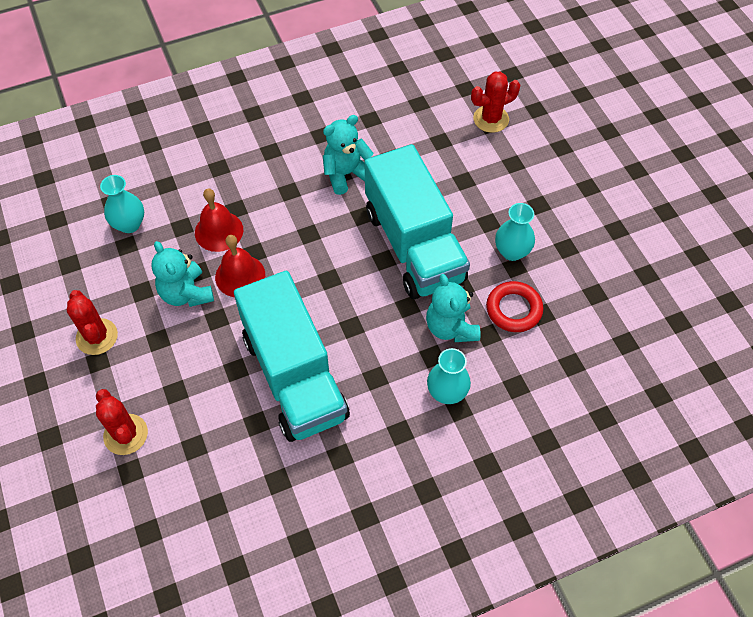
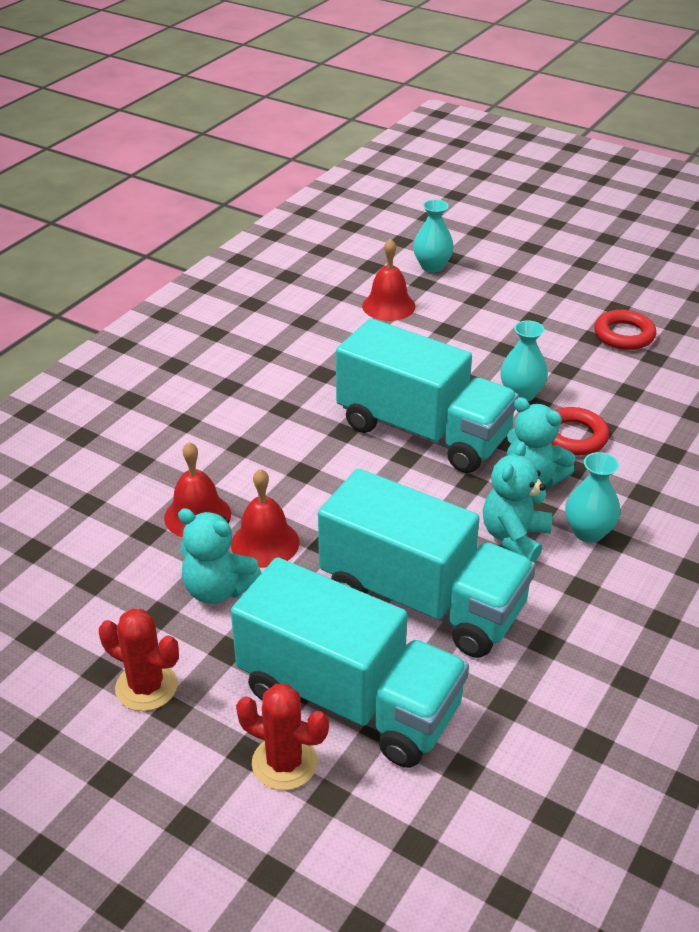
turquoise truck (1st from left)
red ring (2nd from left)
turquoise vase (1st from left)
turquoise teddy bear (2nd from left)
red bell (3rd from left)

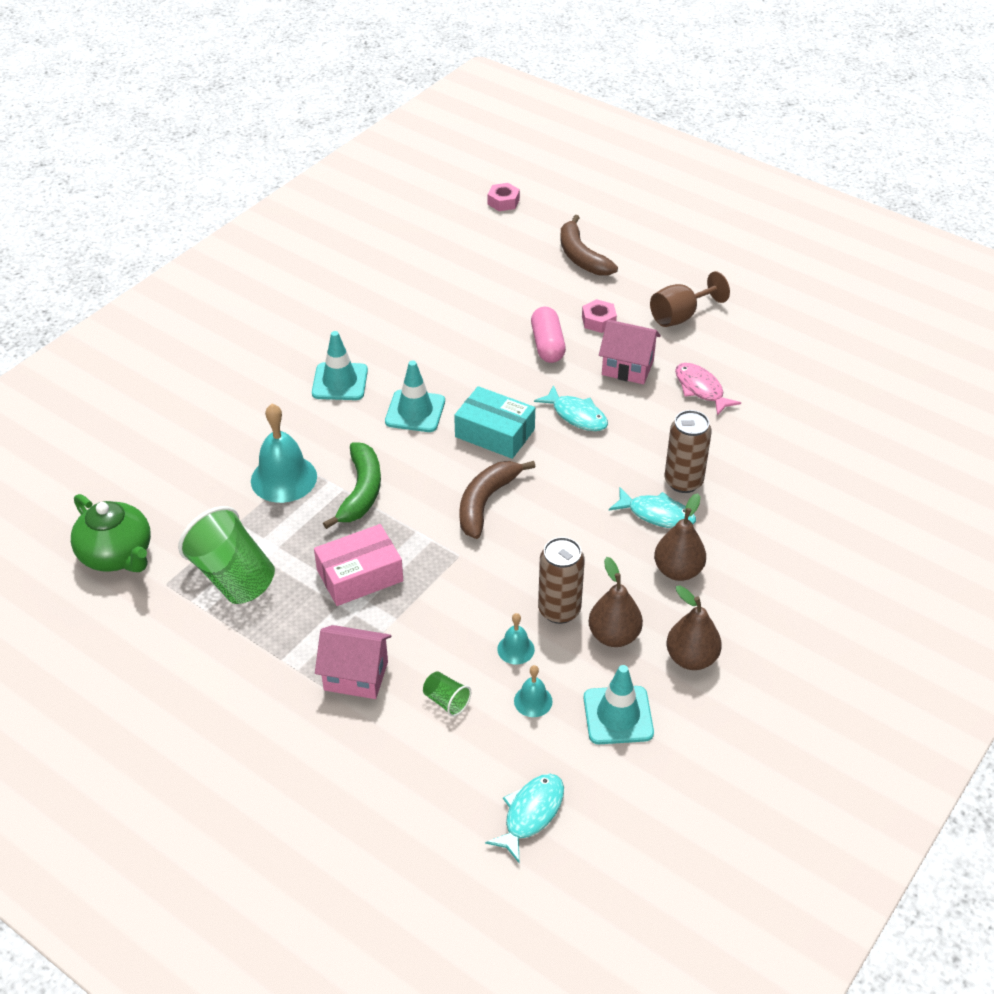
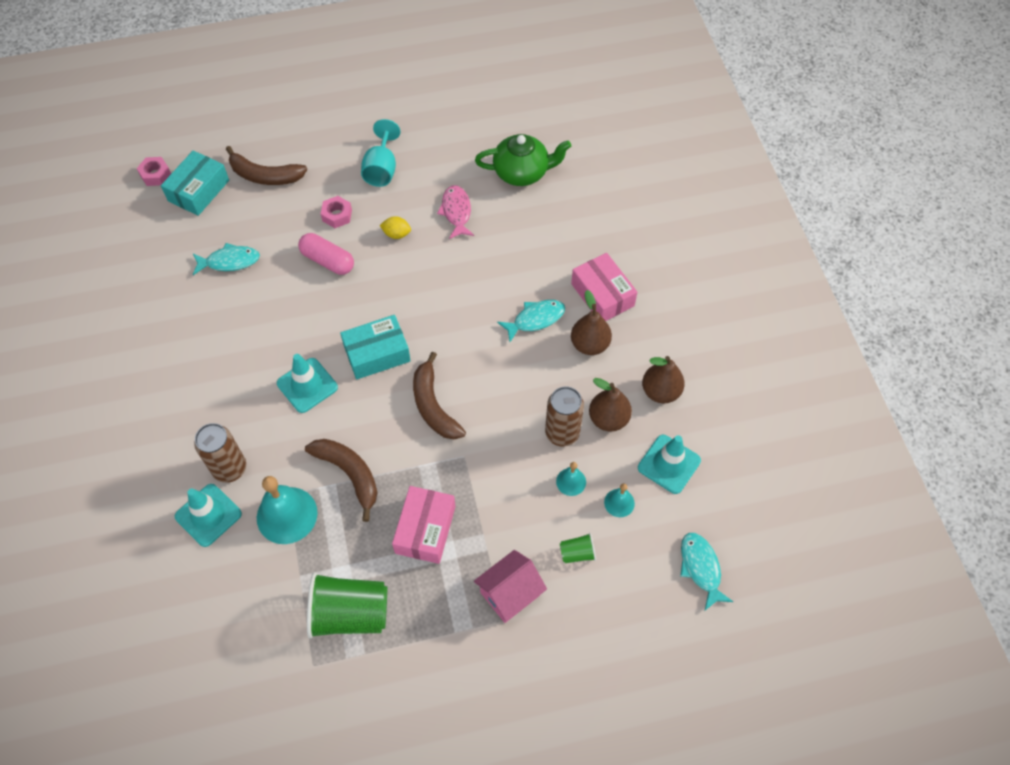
turquoise box (1st from left)
pink box (2nd from left)
green teapot
turquoise traffic cone (1st from left)
turquoise fish (1st from left)
brown can (1st from left)
yellow lemon
brown banana (2nd from left)
turquoise goblet
pink fish

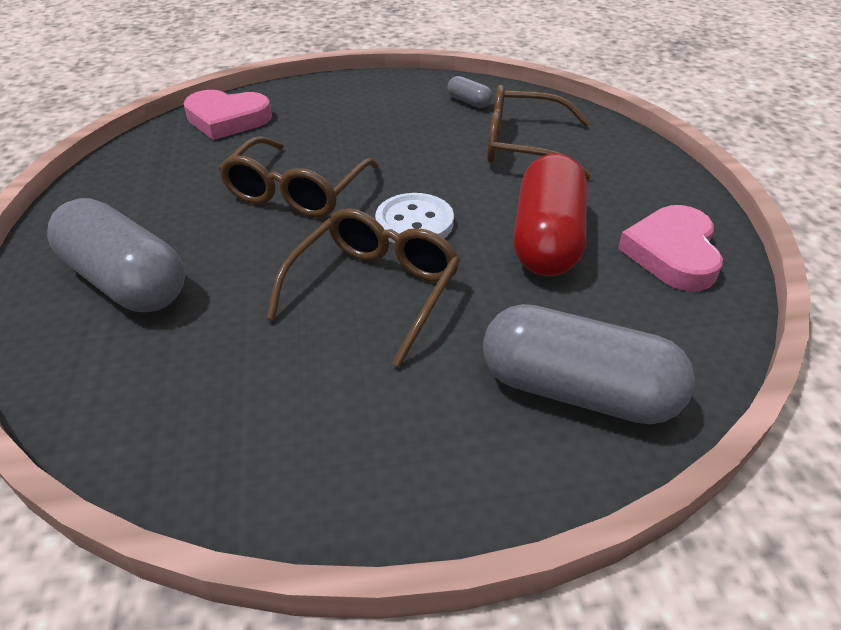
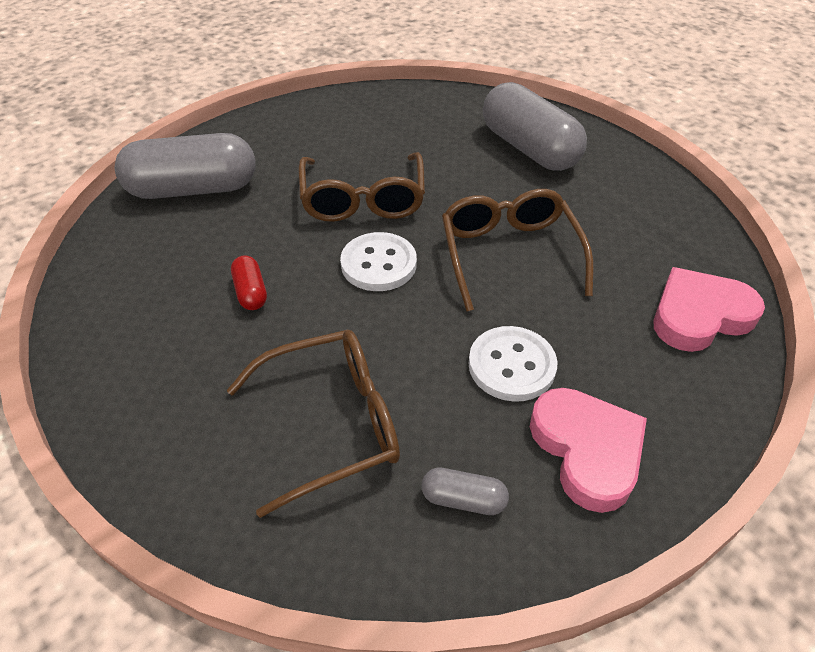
white button (2nd from left)
pink heart (1st from left)
grey capsule (3rd from left)
red capsule

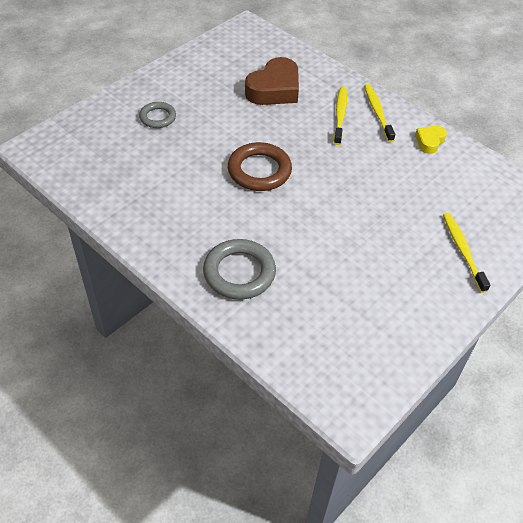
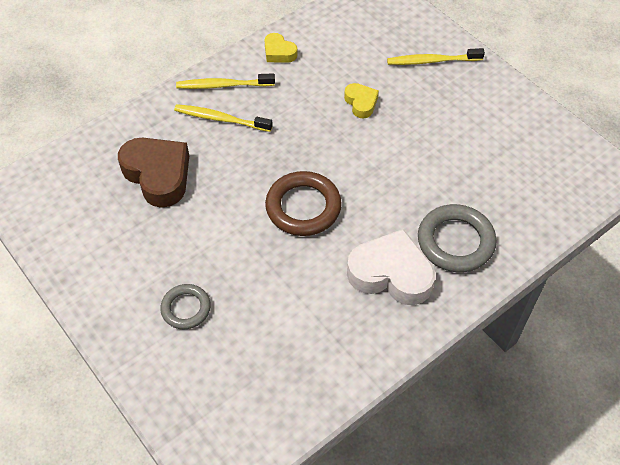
yellow heart (2nd from left)
white heart

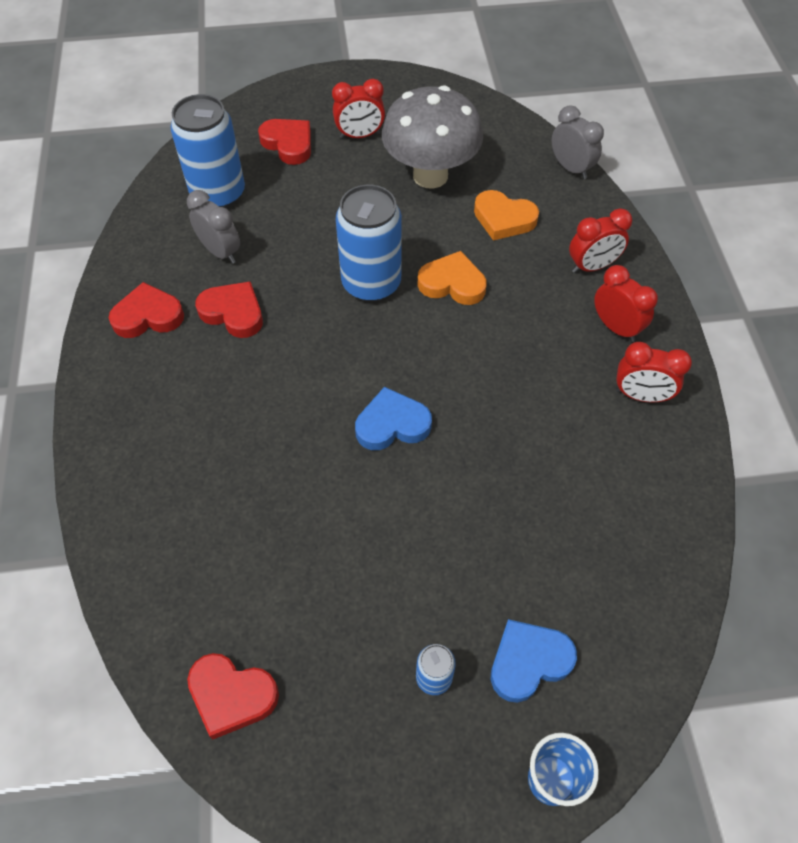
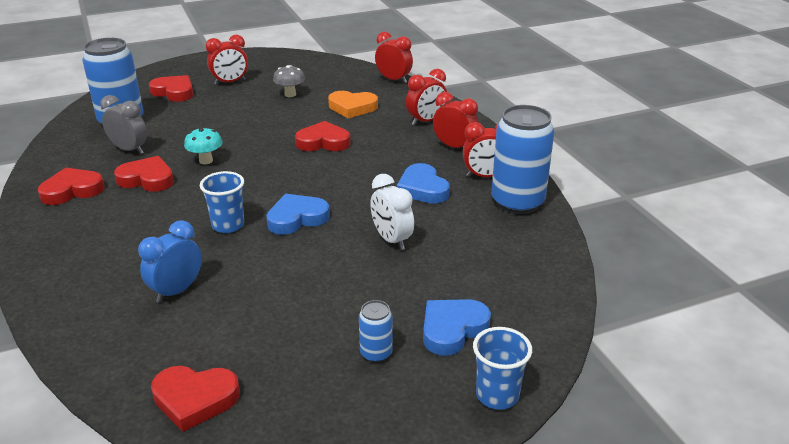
blue clock
turquoise mushroom
blue cup (1st from left)
white clock
blue heart (2nd from left)
blue can (3rd from left)
red heart (5th from left)
red clock (2nd from left)
grey mushroom

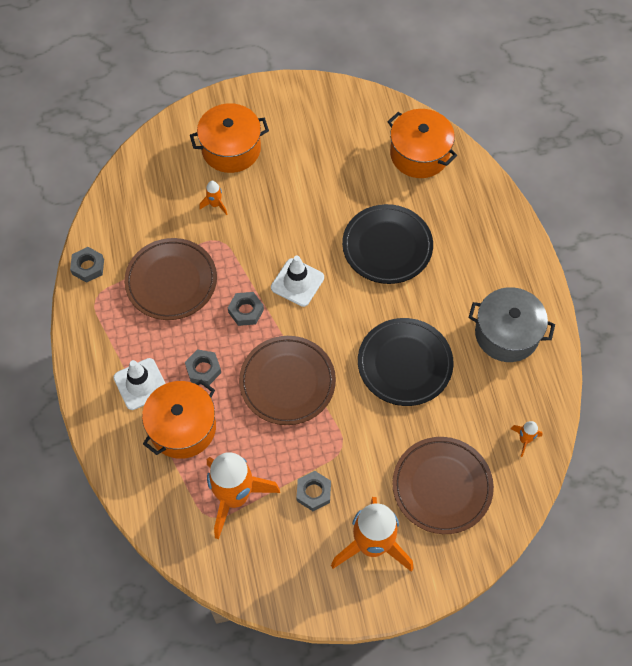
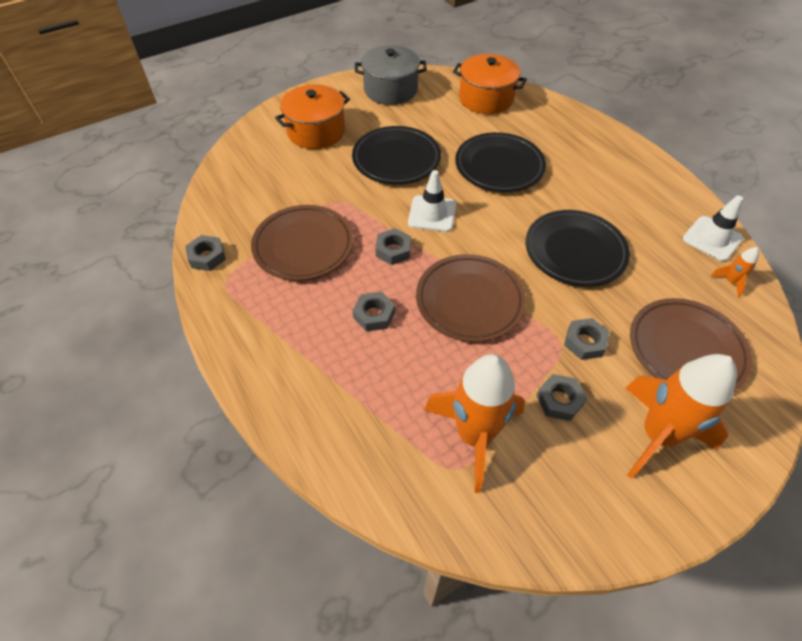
orange pot (1st from left in the first image)
orange rocket (1st from left in the first image)
black plate (1st from left)
grey nut (5th from left)
white traffic cone (2nd from left)
grey pot

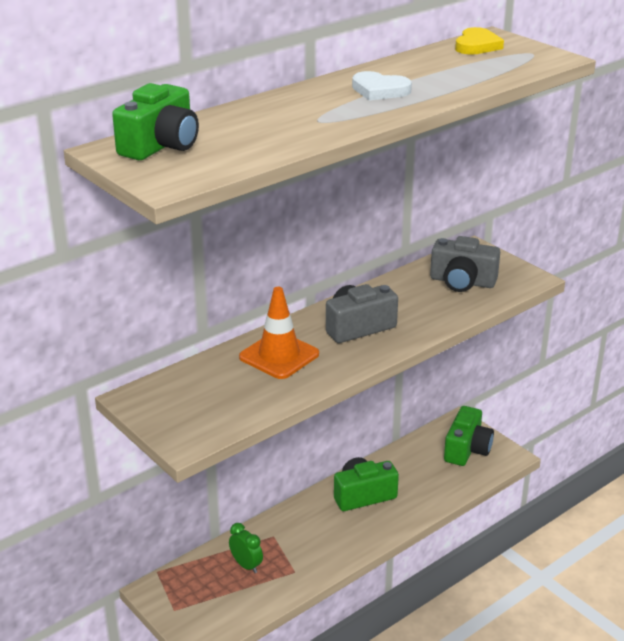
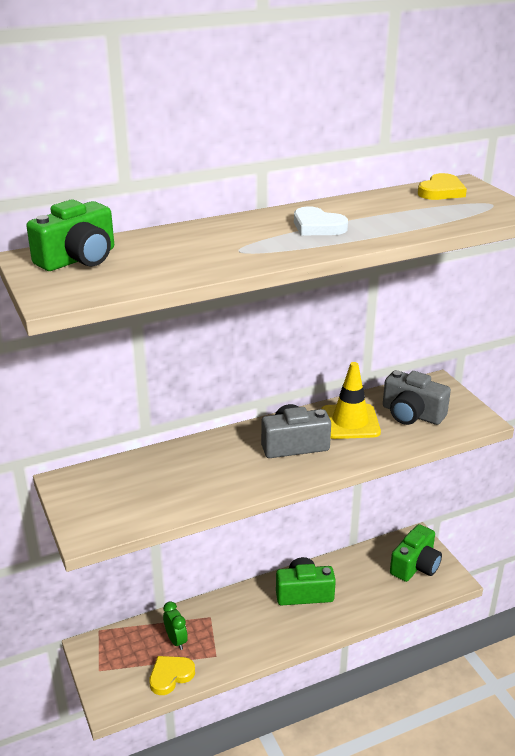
orange traffic cone
yellow heart (1st from left)
yellow traffic cone

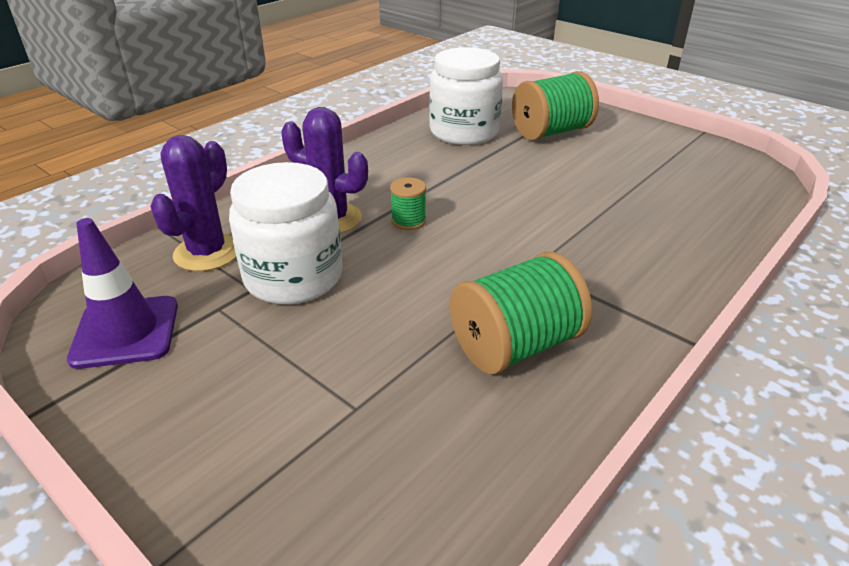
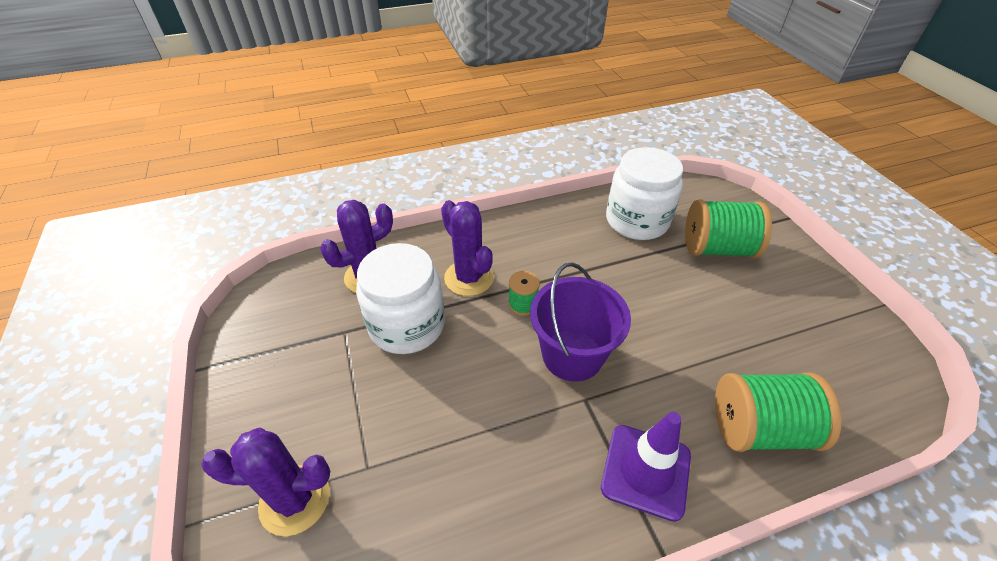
purple cactus (1st from left)
purple bucket
purple traffic cone
green spool (3rd from left)

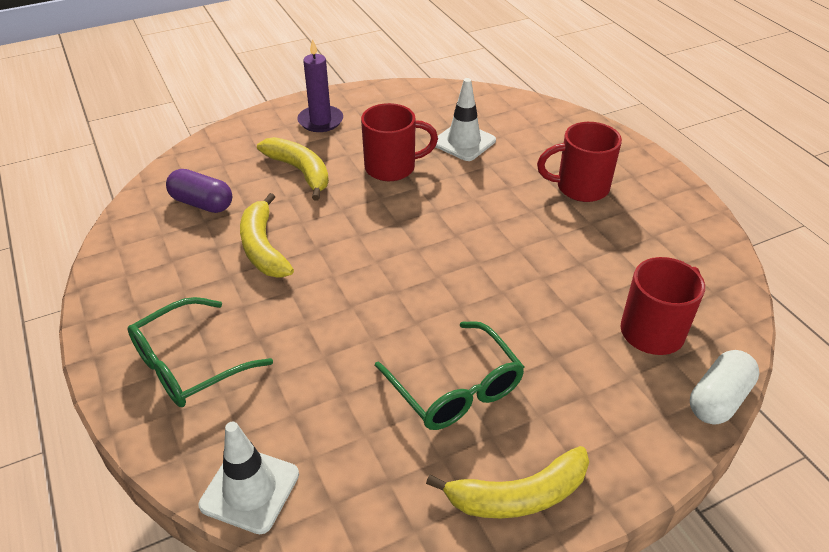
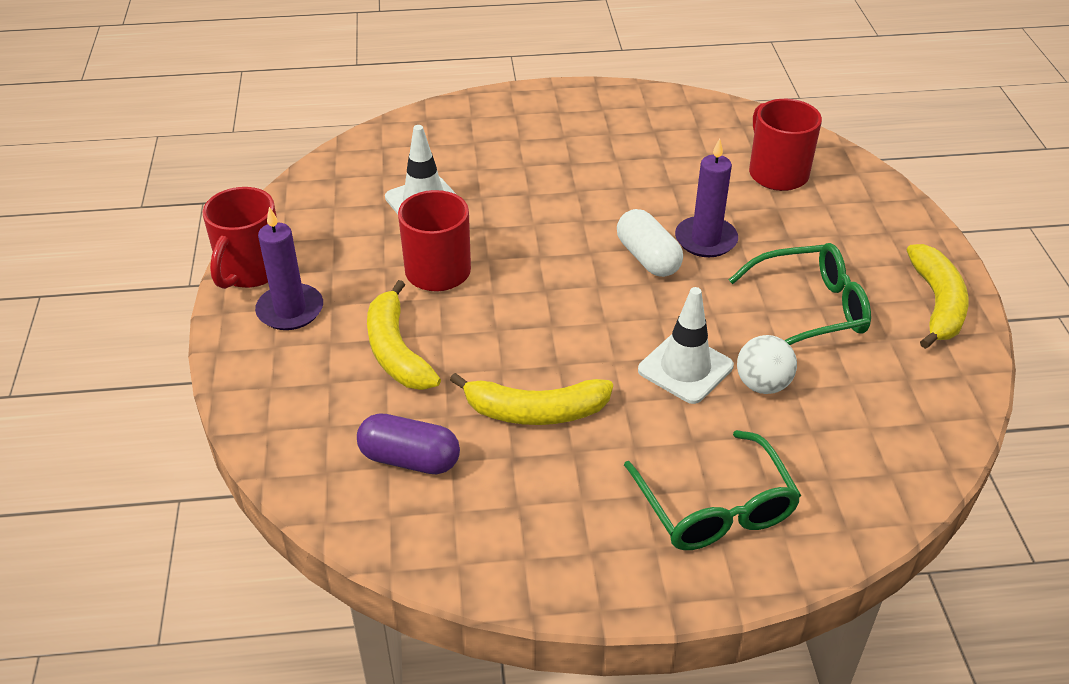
purple candle (2nd from left)
white ball
white traffic cone (2nd from left)
red mug (1st from left)
white capsule
purple capsule
yellow banana (1st from left)

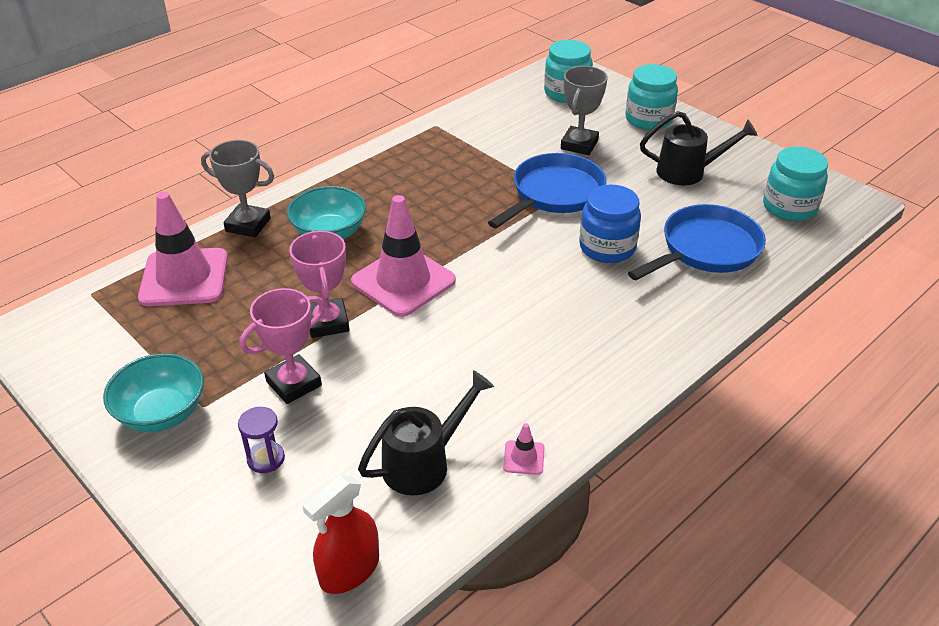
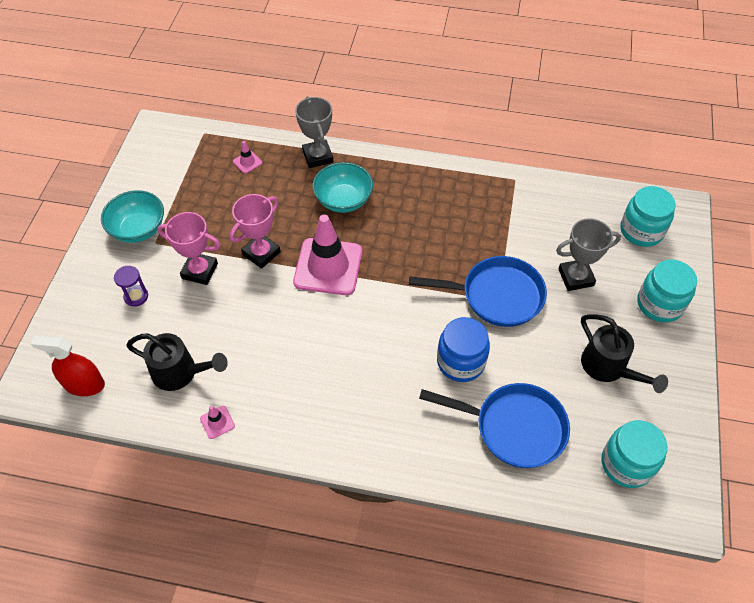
pink traffic cone (2nd from left)

